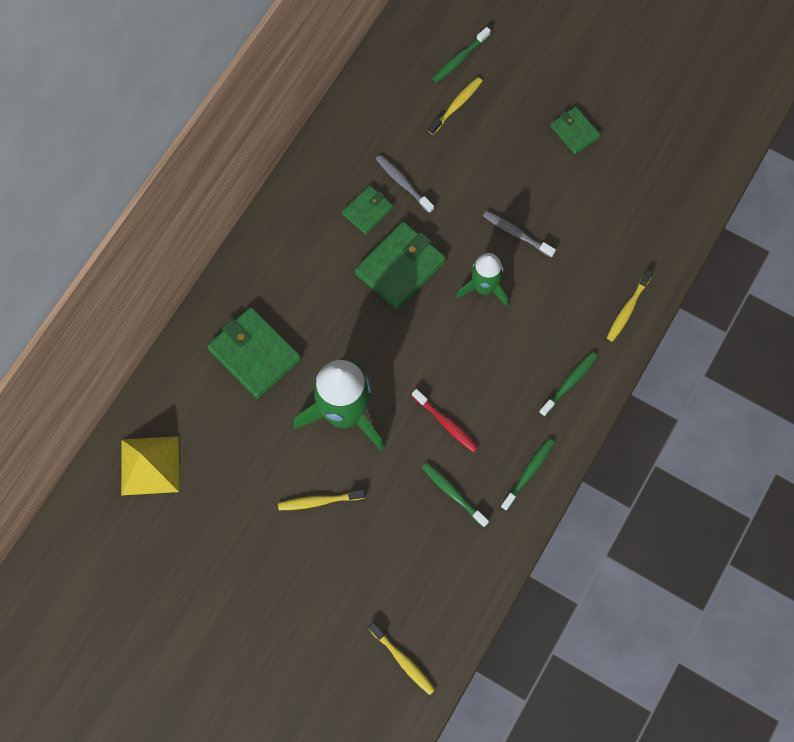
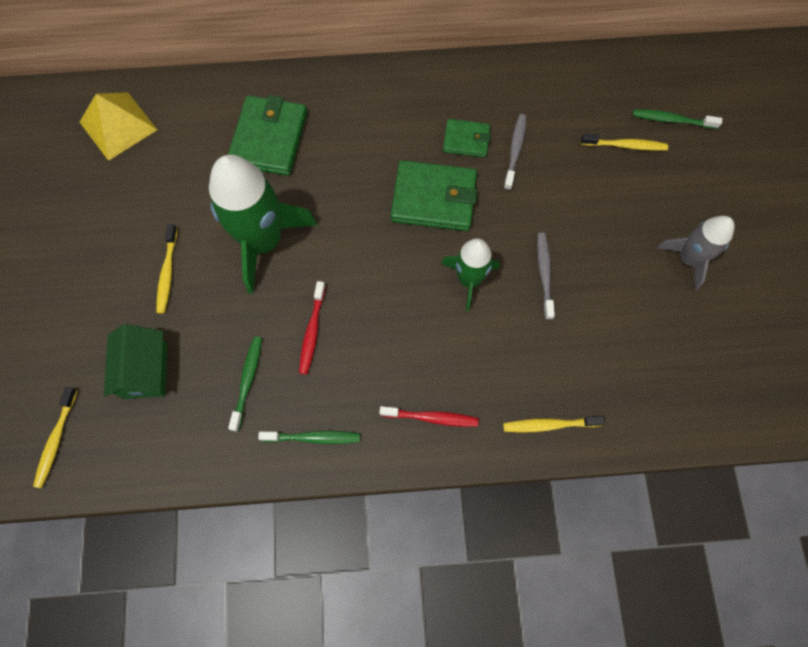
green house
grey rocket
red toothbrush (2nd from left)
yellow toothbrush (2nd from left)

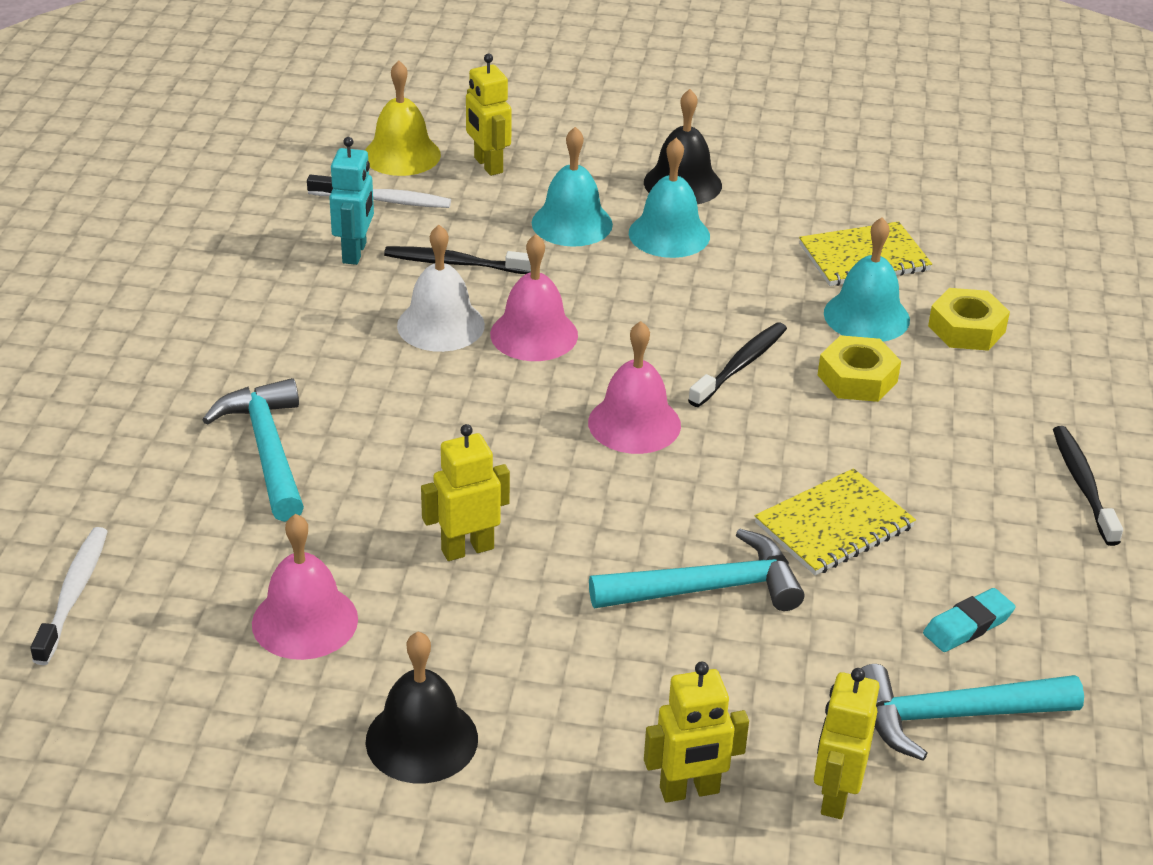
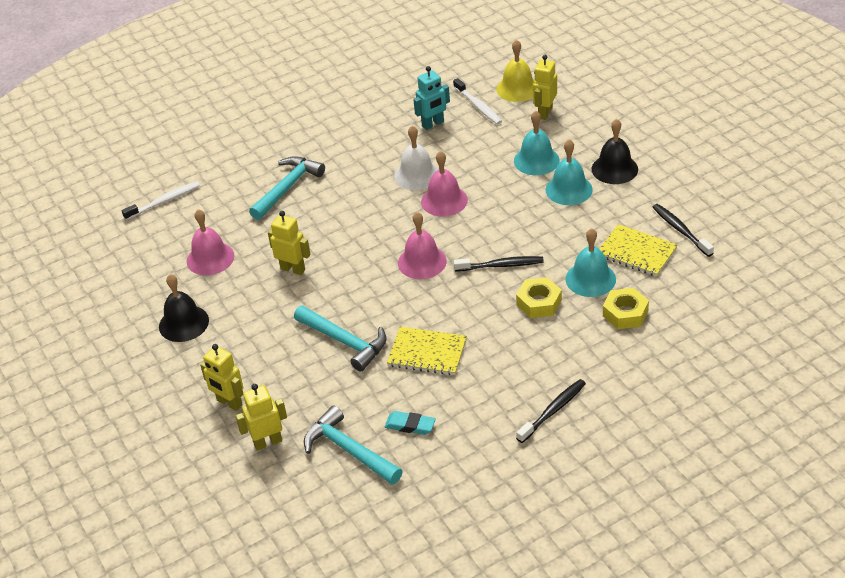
black toothbrush (3rd from left)

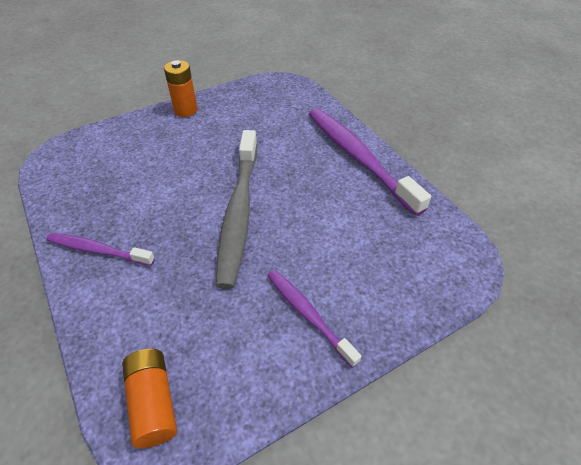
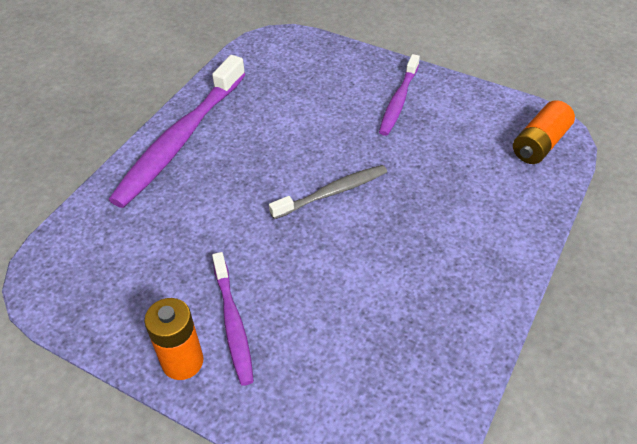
purple toothbrush (2nd from left)
grey toothbrush

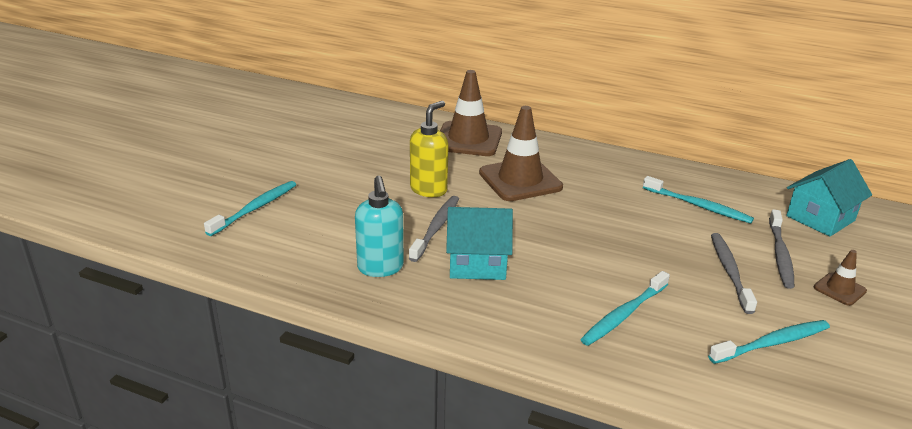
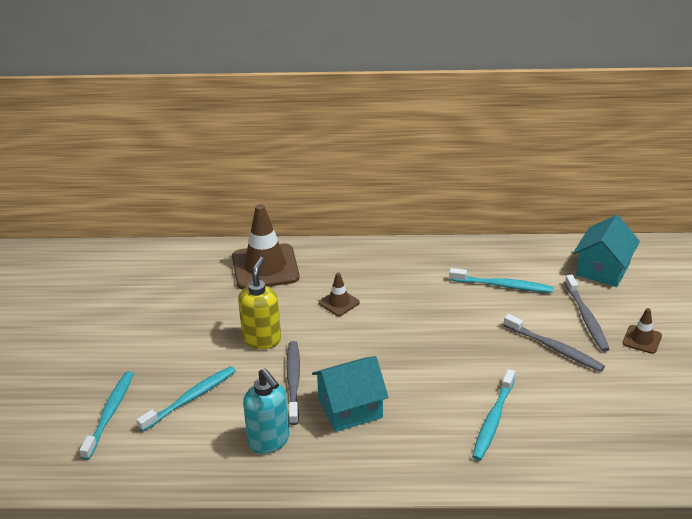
turquoise toothbrush (2nd from left)
grey toothbrush (2nd from left)
brown traffic cone (2nd from left)

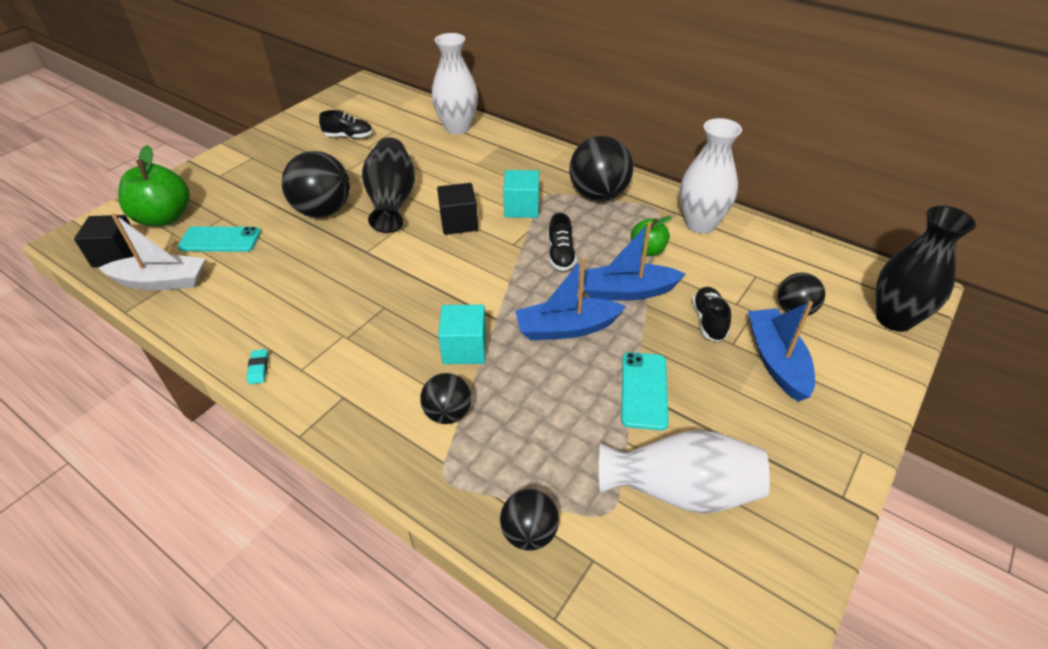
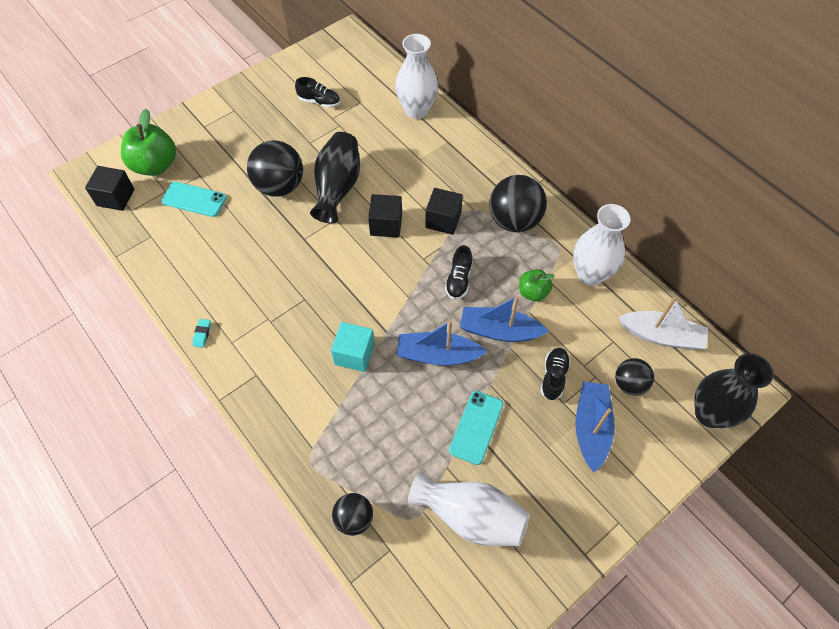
black ball (2nd from left in the first image)
white boat
black cube (3rd from left)

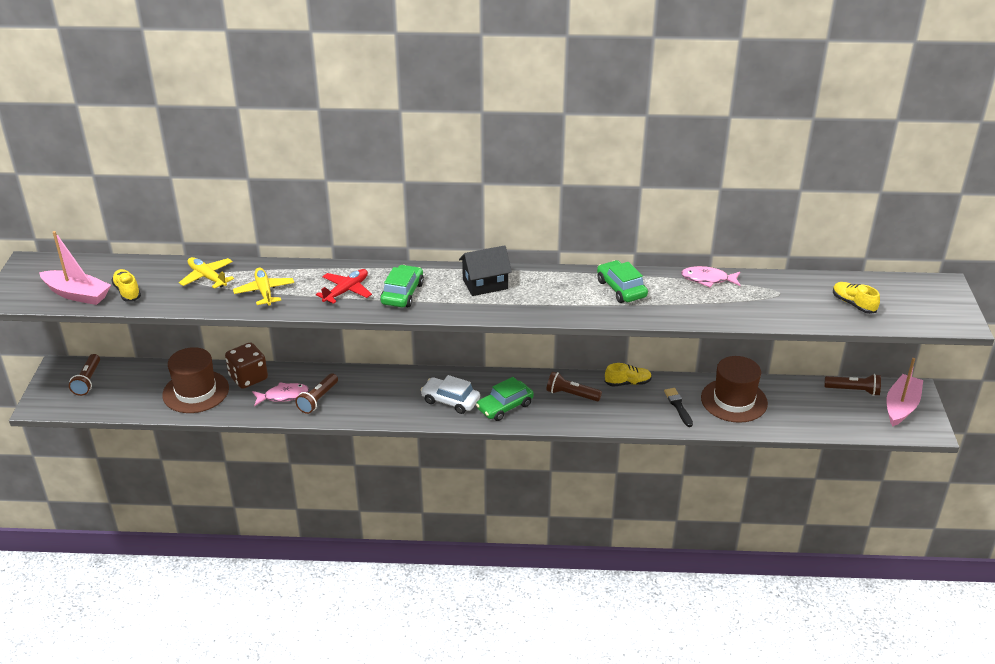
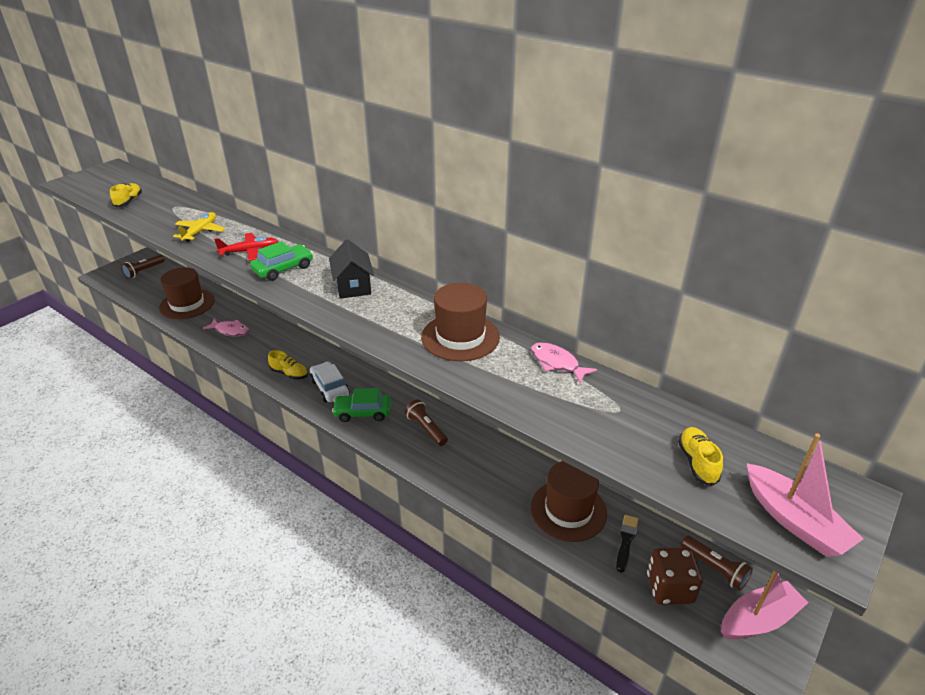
yellow plane (1st from left in the first image)
brown flashlight (2nd from left in the first image)
pink boat (2nd from left)
brown dice
yellow shoe (2nd from left)
black brush
brown hat (2nd from left)
black house

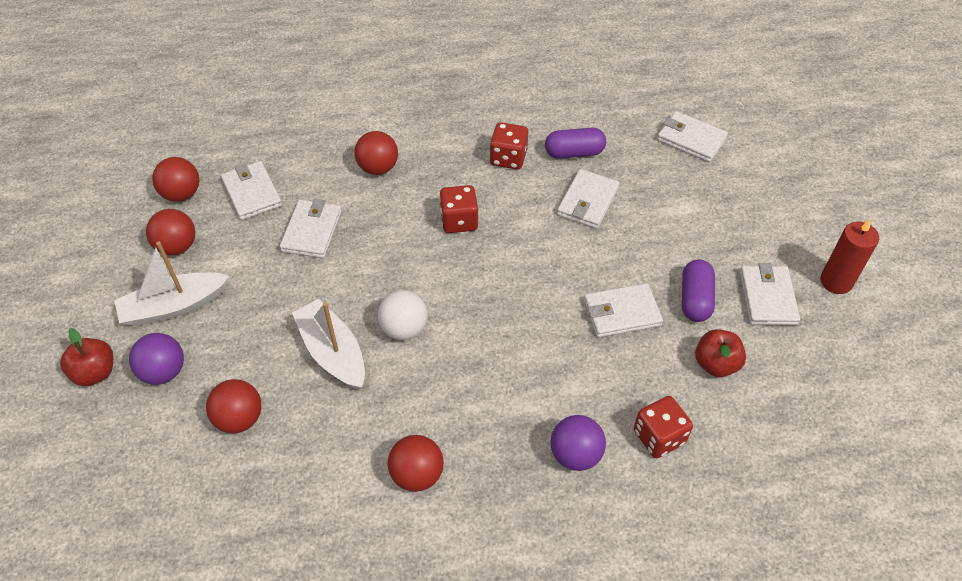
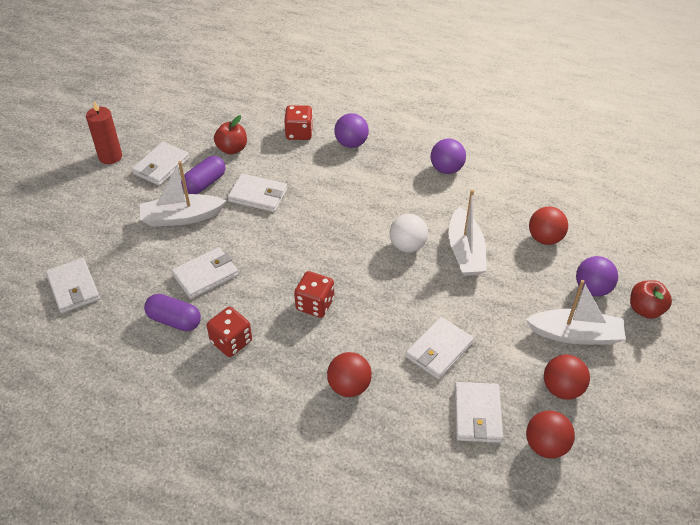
white boat (1st from left)
purple ball (2nd from left)

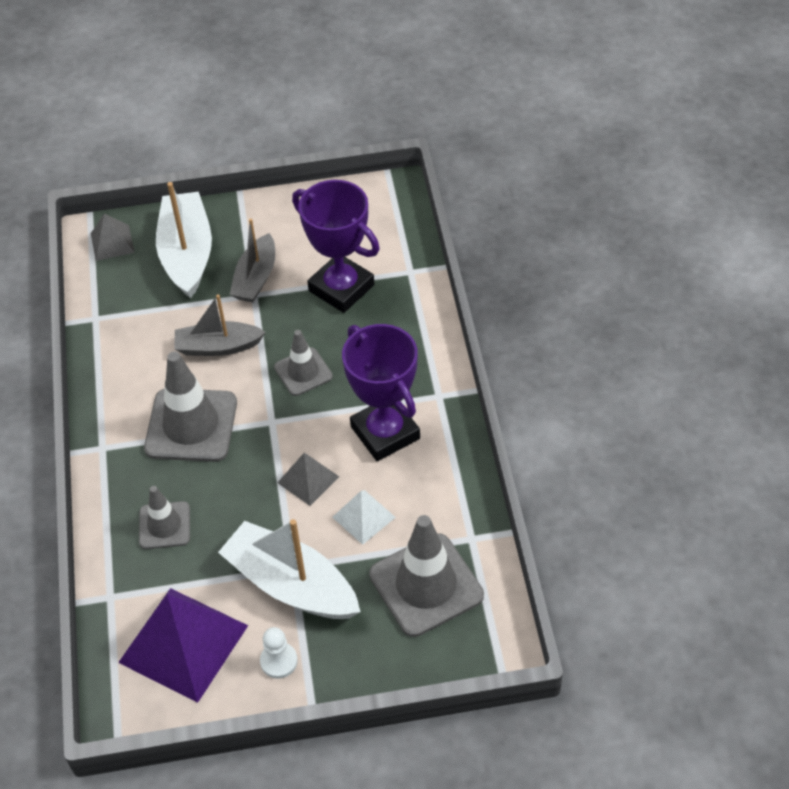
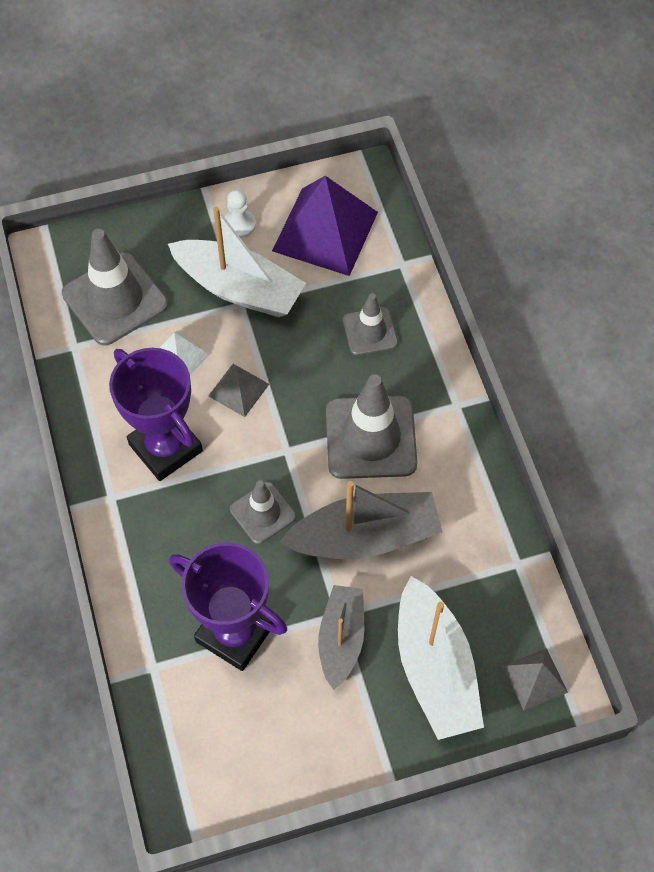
grey boat (2nd from left)

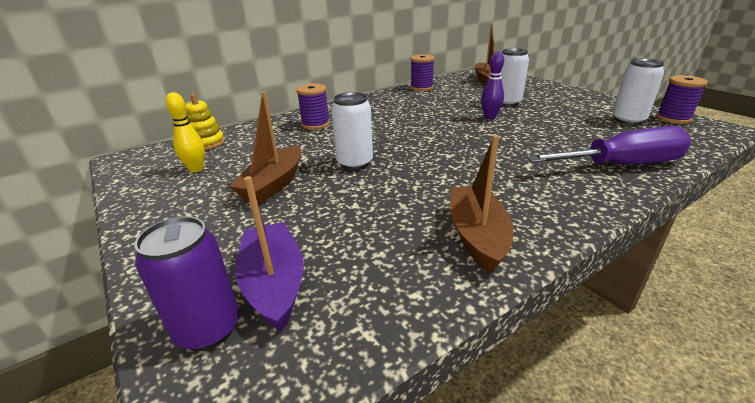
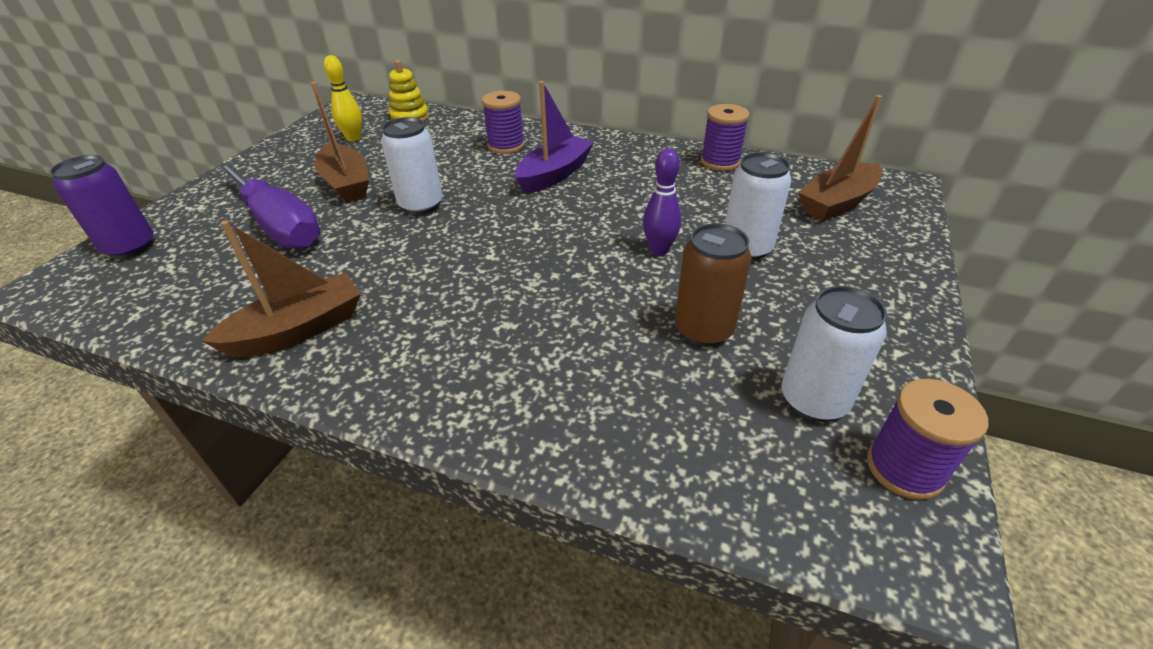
brown can
purple boat
purple screwdriver
brown boat (2nd from left)

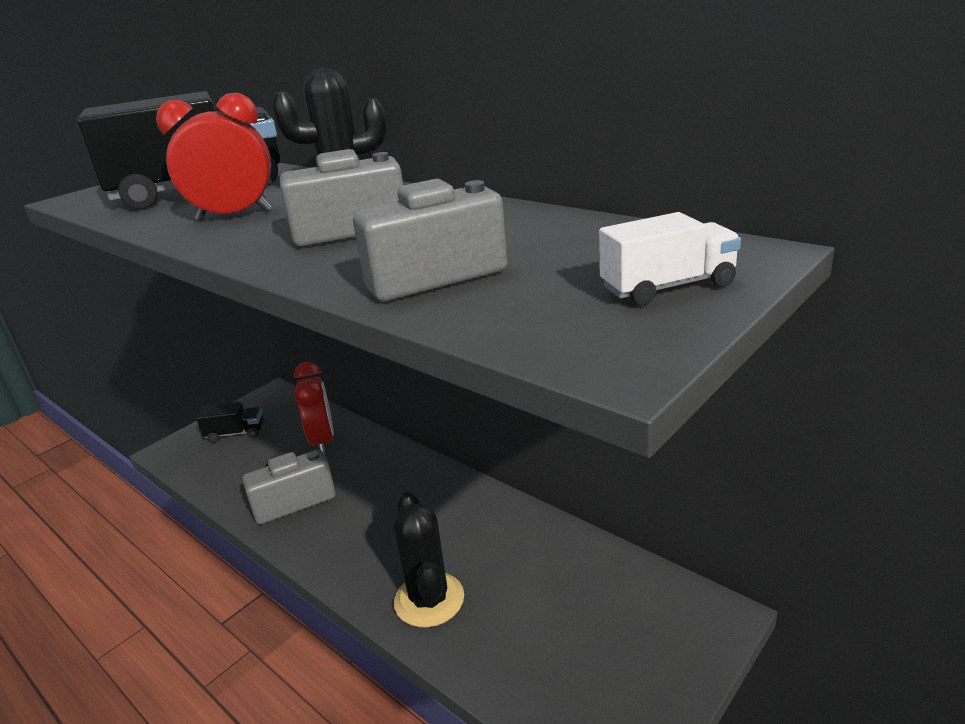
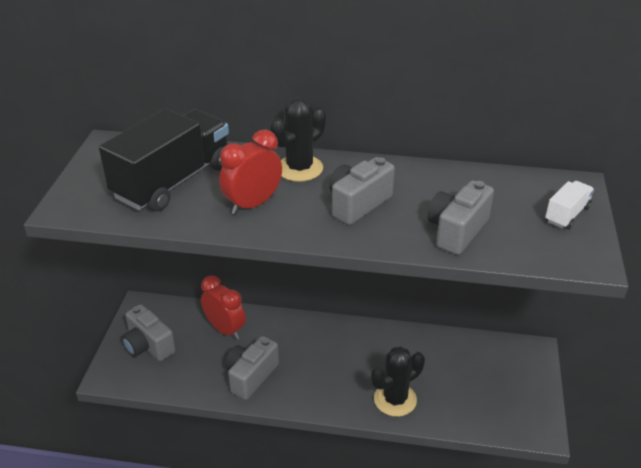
grey camera (1st from left)
black cactus (2nd from left)

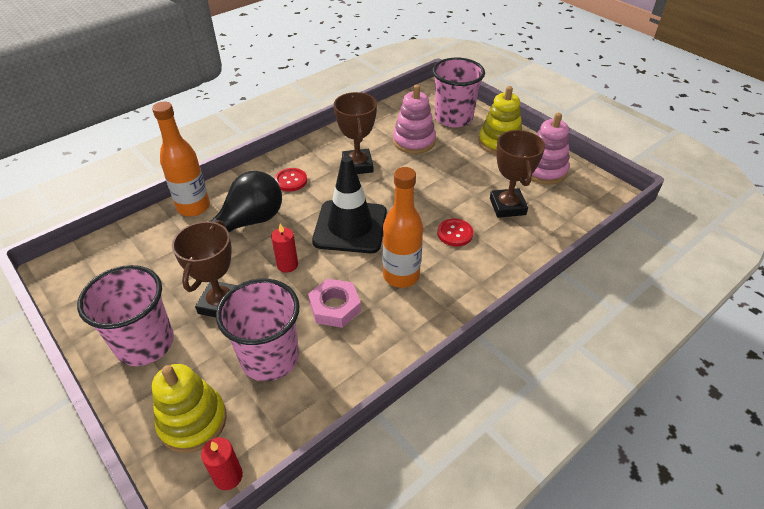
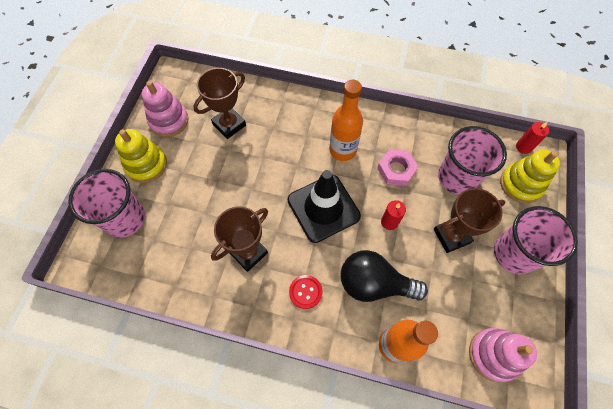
red button (2nd from left in the first image)
pink stacking toy (2nd from left)

